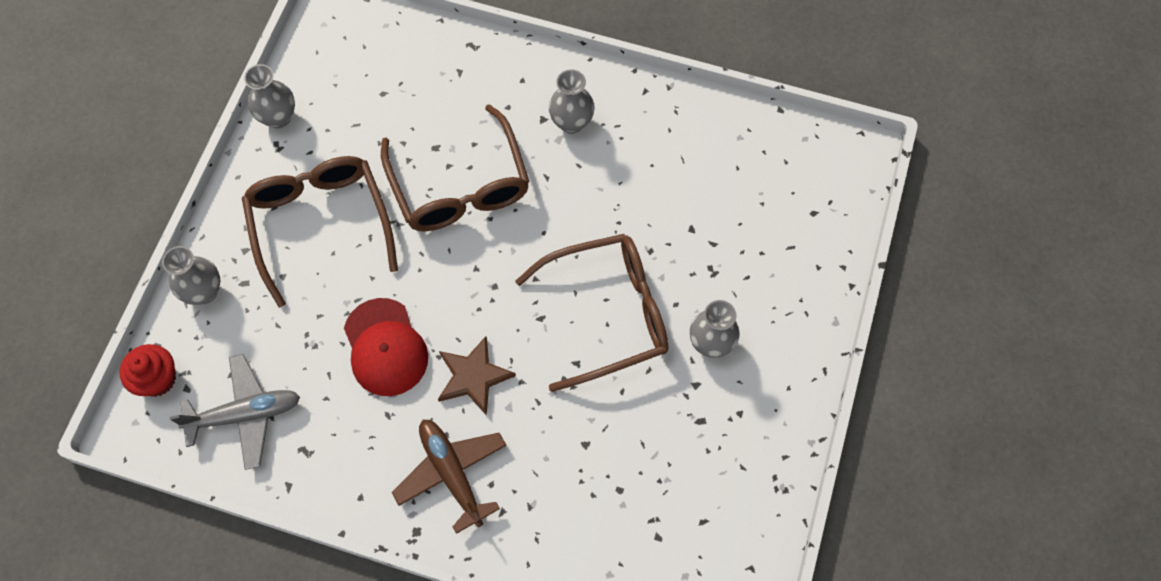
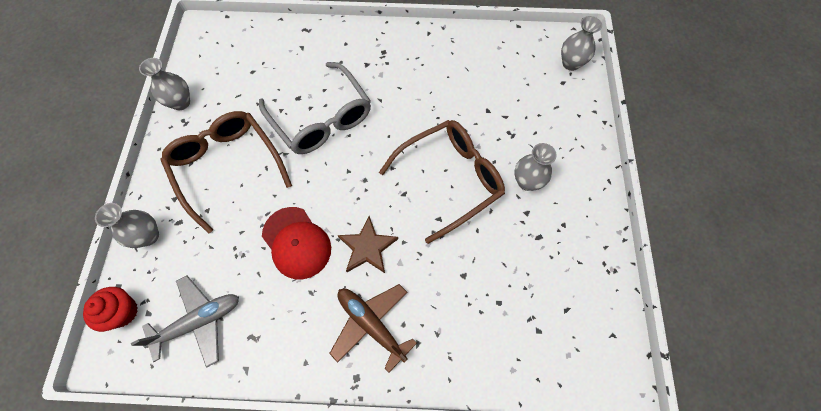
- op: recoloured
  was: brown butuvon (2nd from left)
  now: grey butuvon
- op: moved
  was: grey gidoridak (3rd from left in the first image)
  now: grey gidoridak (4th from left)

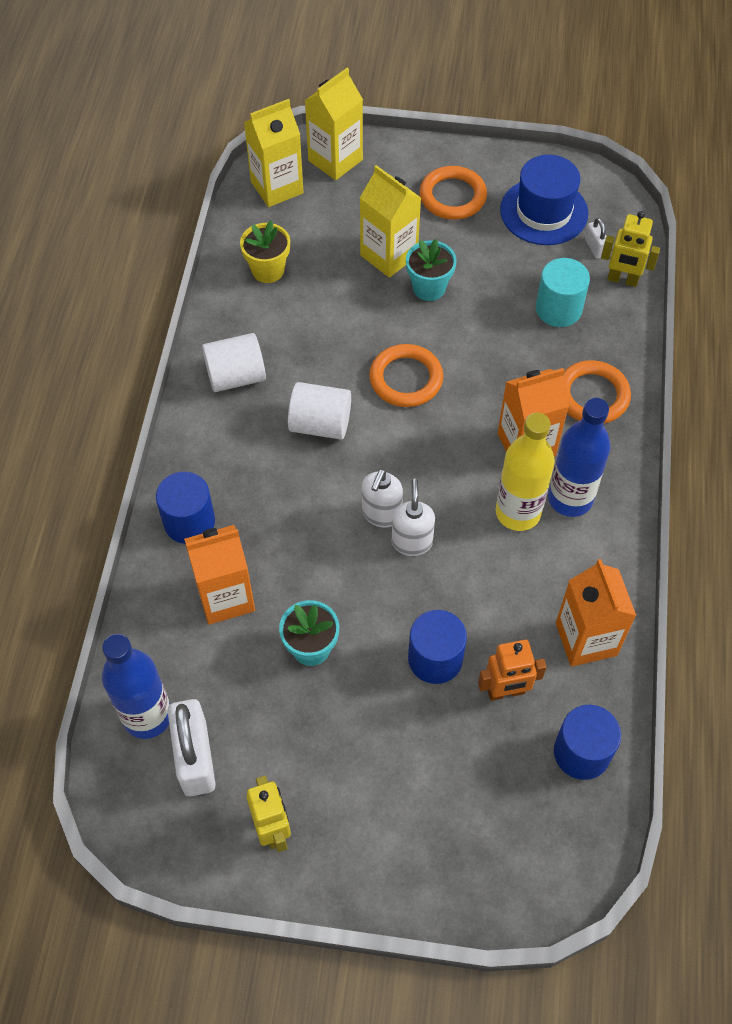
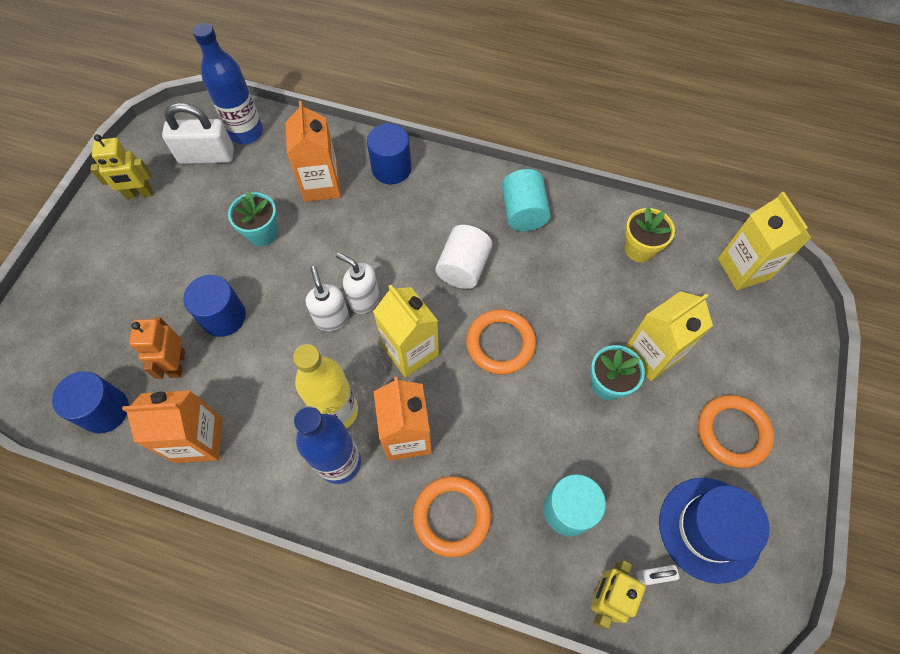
- op: recoloured
  was: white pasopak (1st from left)
  now: turquoise pasopak (1st from left)
- op: moved
  was: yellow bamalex (2nd from left in the first image)
  now: yellow bamalex (1st from left)
- op: turned
  was: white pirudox (2nd from left in the first image)
  clockwise: -120

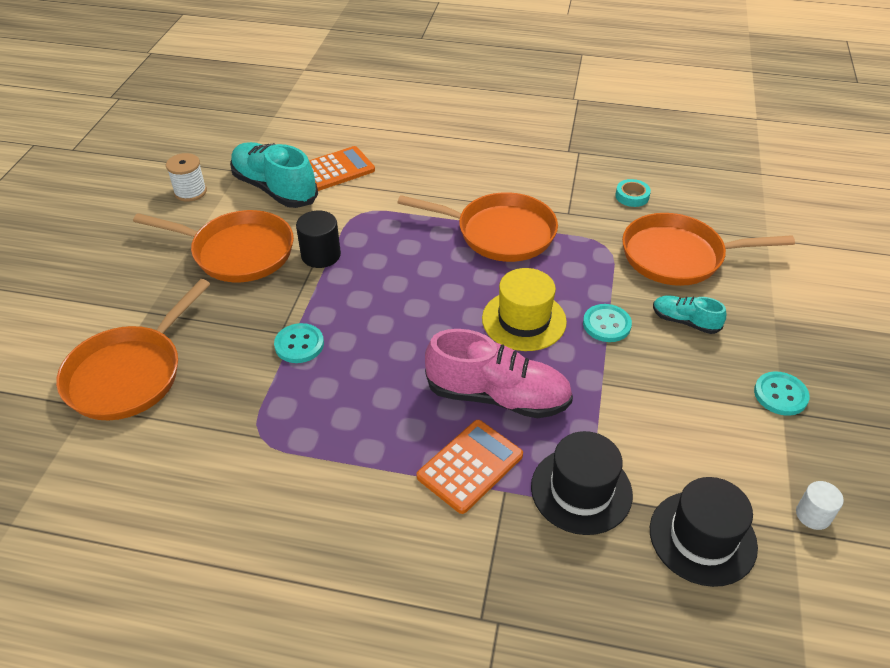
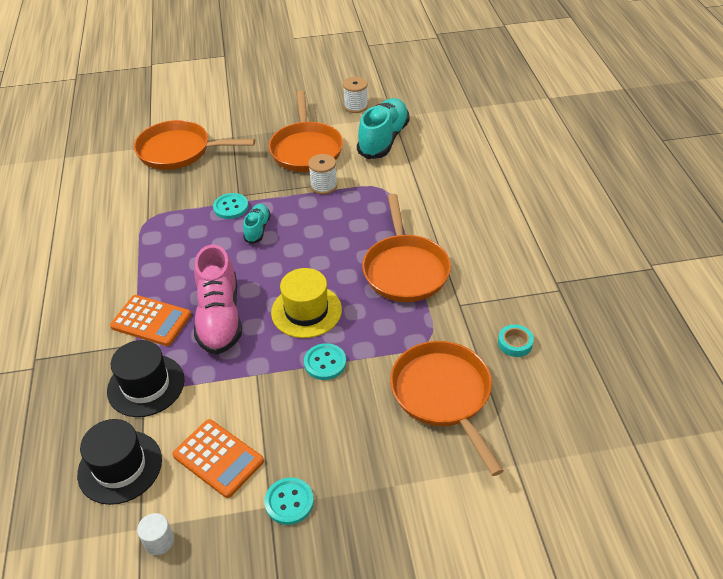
- op: replaced
  was: black pasopak
  now: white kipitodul (1st from left)
- op: moved
  was: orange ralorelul (1st from left in the first image)
  now: orange ralorelul (2nd from left)
- op: moved
  was: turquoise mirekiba (2nd from left in the first image)
  now: turquoise mirekiba (1st from left)

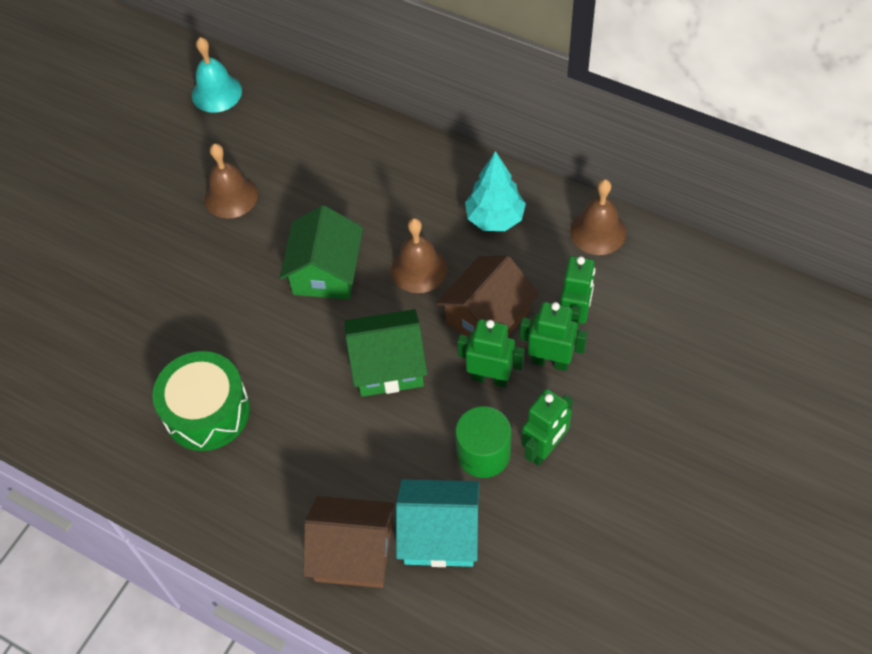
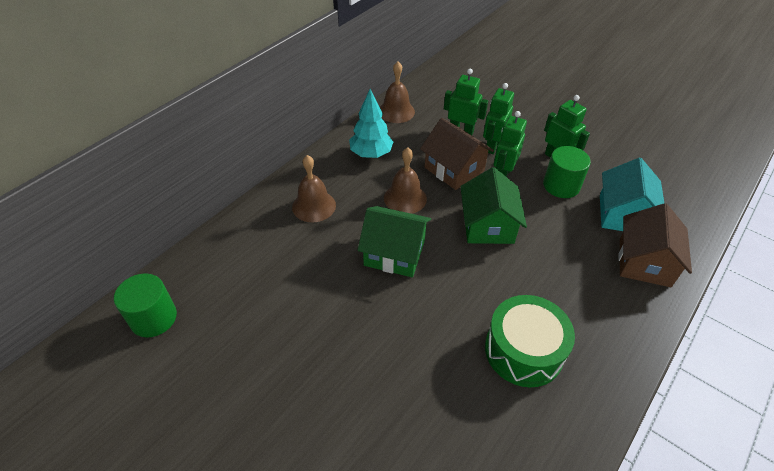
- op: replaced
  was: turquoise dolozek
  now: green pasopak (1st from left)
- op: moved
  was: brown dolozek (1st from left)

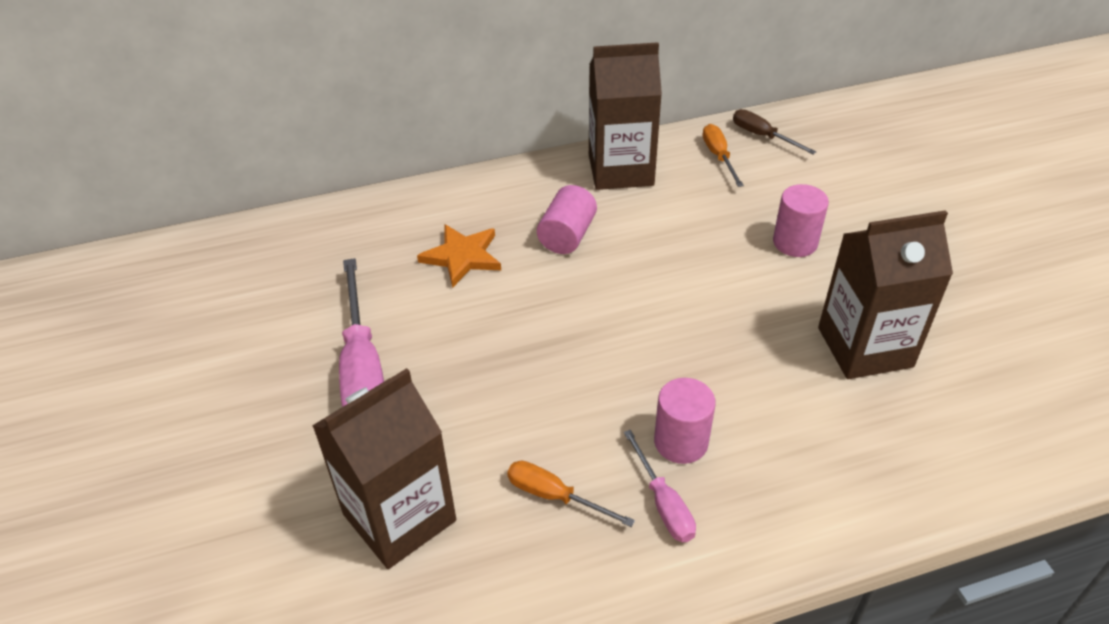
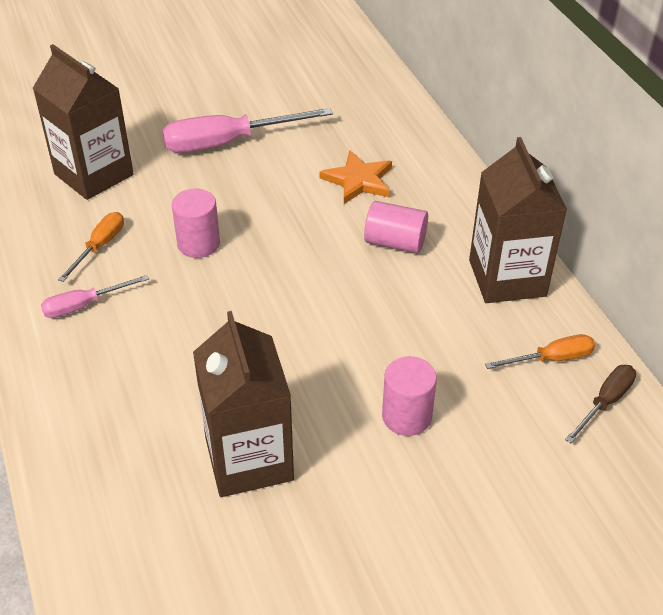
- op: moved
  was: pink pasopak (2nd from left in the first image)
  now: pink pasopak (1st from left)

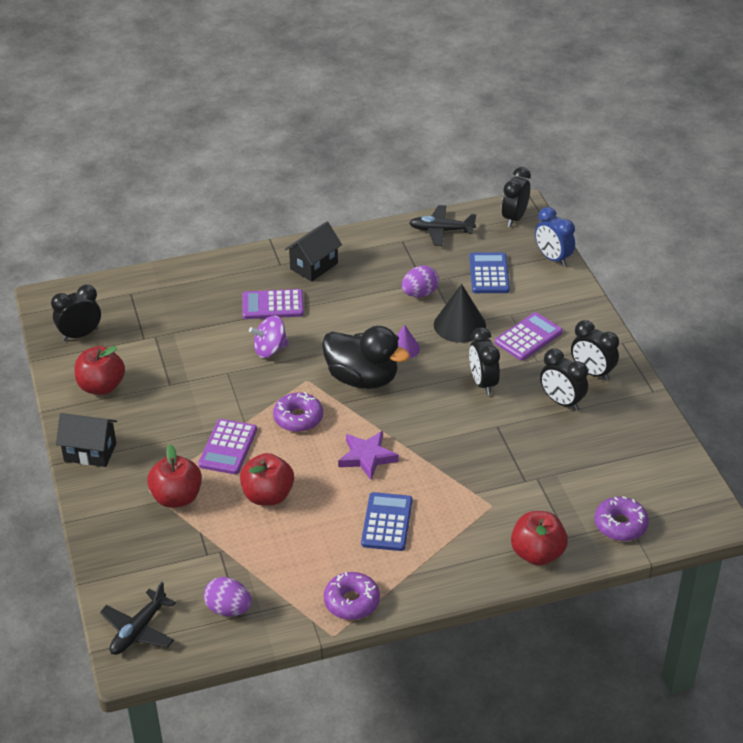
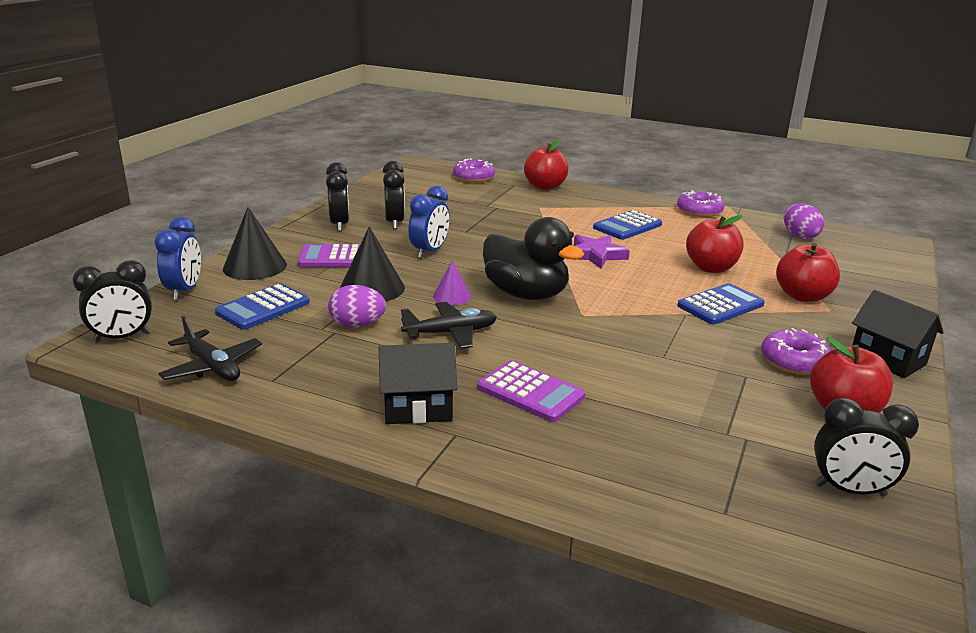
- op: moved
  was: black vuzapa (1st from left in the first image)
  now: black vuzapa (2nd from left)
- op: recoloured
  was: purple ralorelul (1st from left)
  now: blue ralorelul (3rd from left)
- op: removed
  was: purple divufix
- op: moved
  was: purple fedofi (1st from left in the first image)
  now: purple fedofi (3rd from left)
- op: turned
  was: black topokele
  clockwise: 150
- op: recoloured
  was: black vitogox (2nd from left)
  now: blue vitogox (2nd from left)
- op: added
  now: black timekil (1st from left)

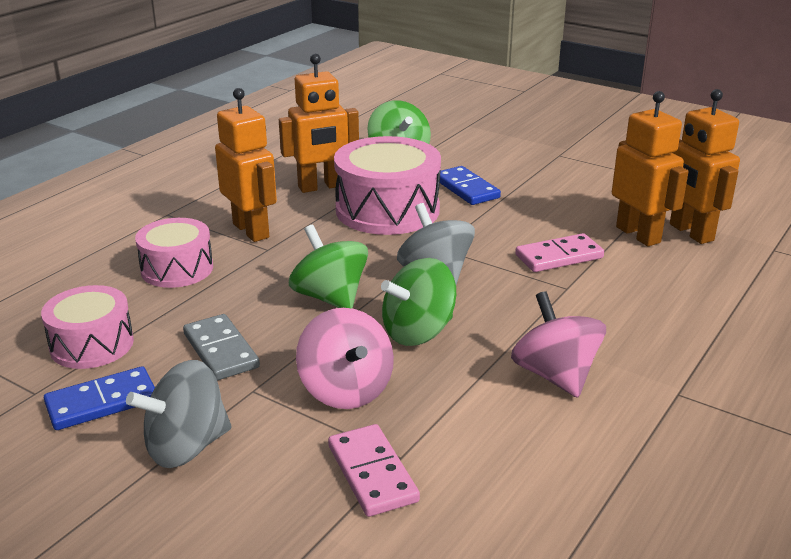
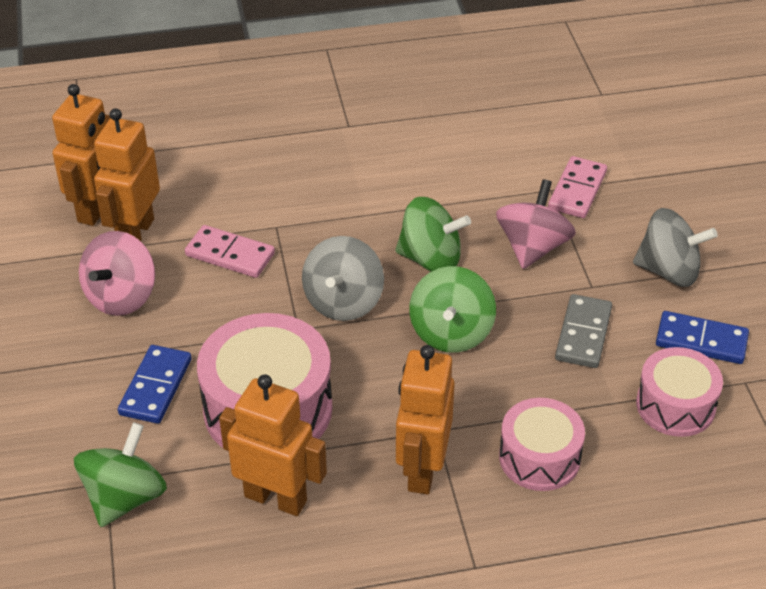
- op: moved
  was: pink divufix (2nd from left in the first image)
  now: pink divufix (1st from left)

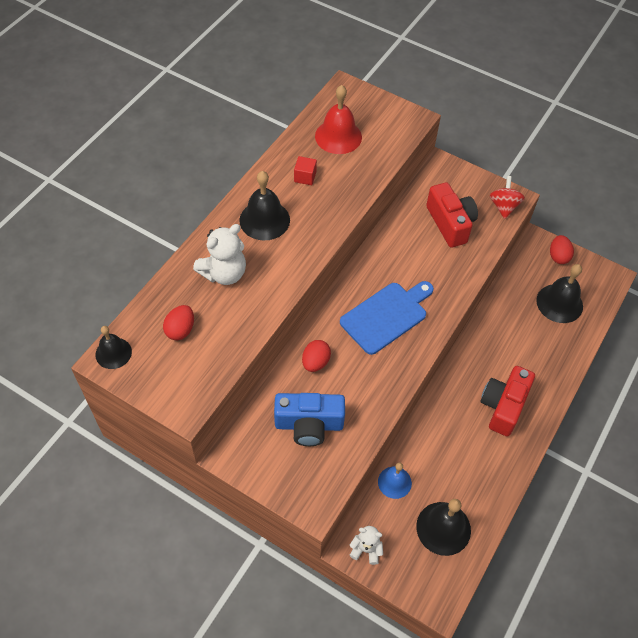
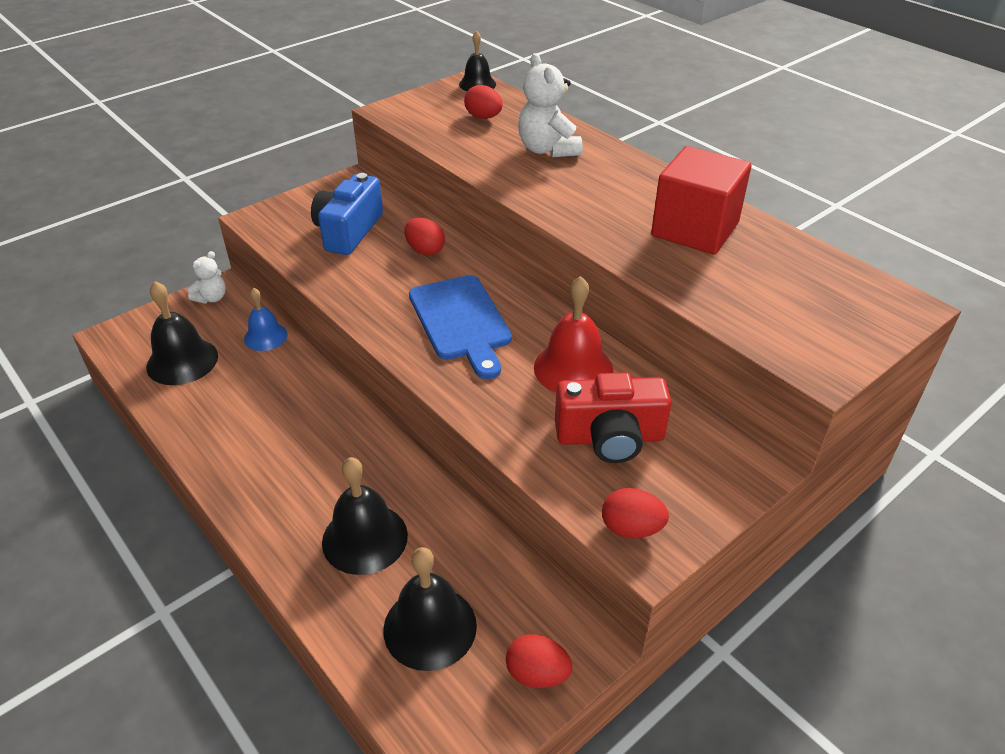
- op: moved
  was: black dolozek (2nd from left)
- op: resized
  was: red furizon
  ratio: 2.36
- op: moved
  was: red dolozek
- op: removed
  was: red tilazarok (2nd from left)
- op: replaced
  was: red divufix
  now: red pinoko (4th from left)

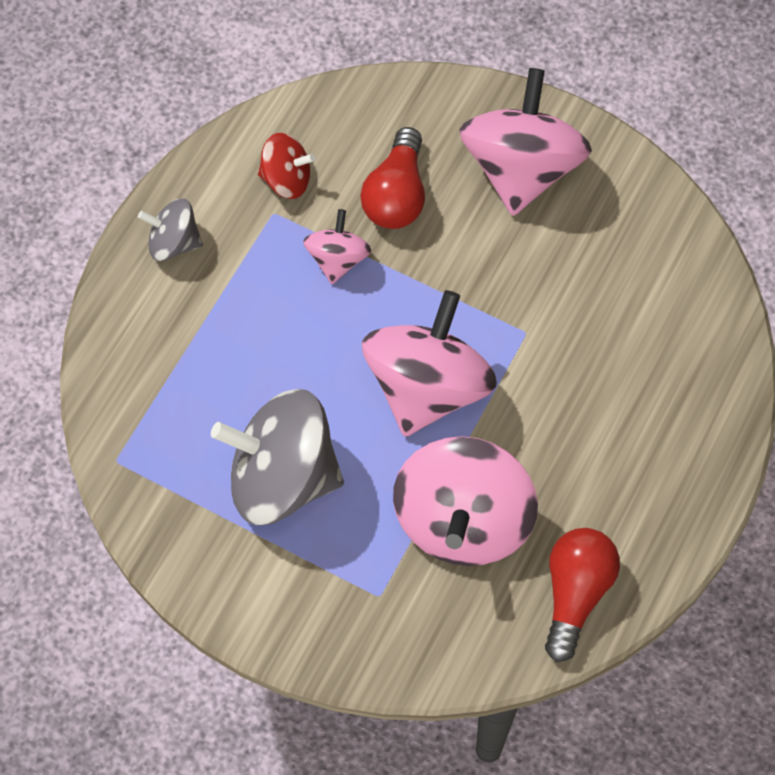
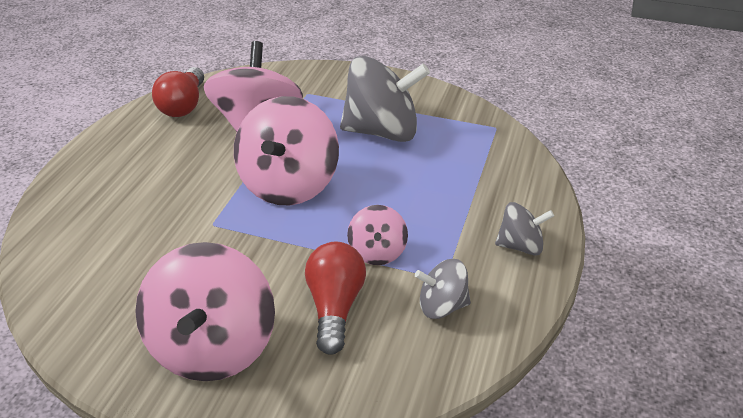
- op: recoloured
  was: red divufix
  now: grey divufix (2nd from left)

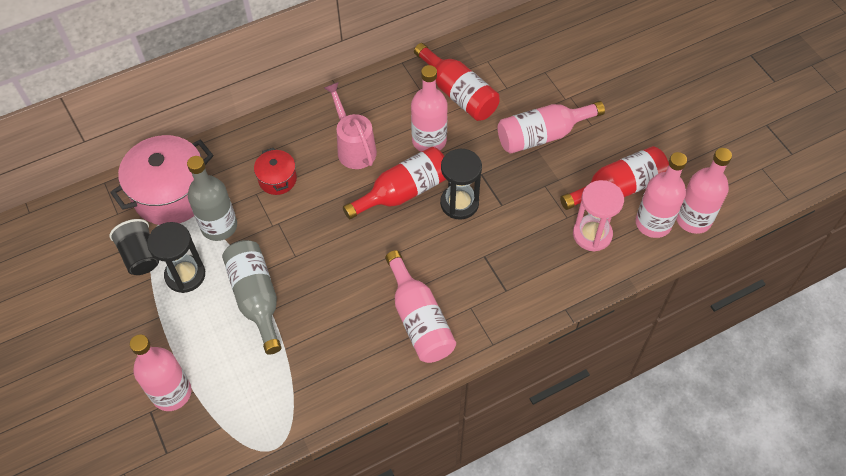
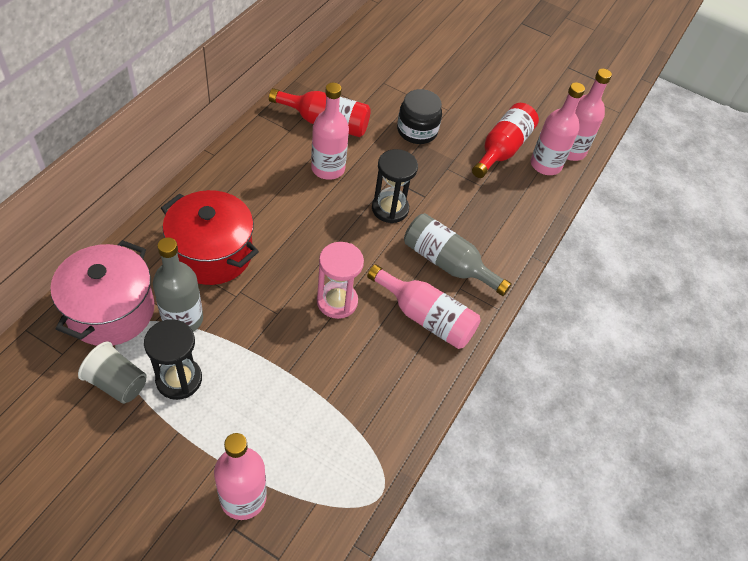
- op: recoloured
  was: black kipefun
  now: grey kipefun
- op: moved
  was: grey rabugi (2nd from left)
- op: resized
  was: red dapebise
  ratio: 1.97
- op: removed
  was: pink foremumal
- op: removed
  was: red rabugi (1st from left)
- op: replaced
  was: pink rabugi (4th from left)
  now: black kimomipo
- op: moved
  was: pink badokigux

